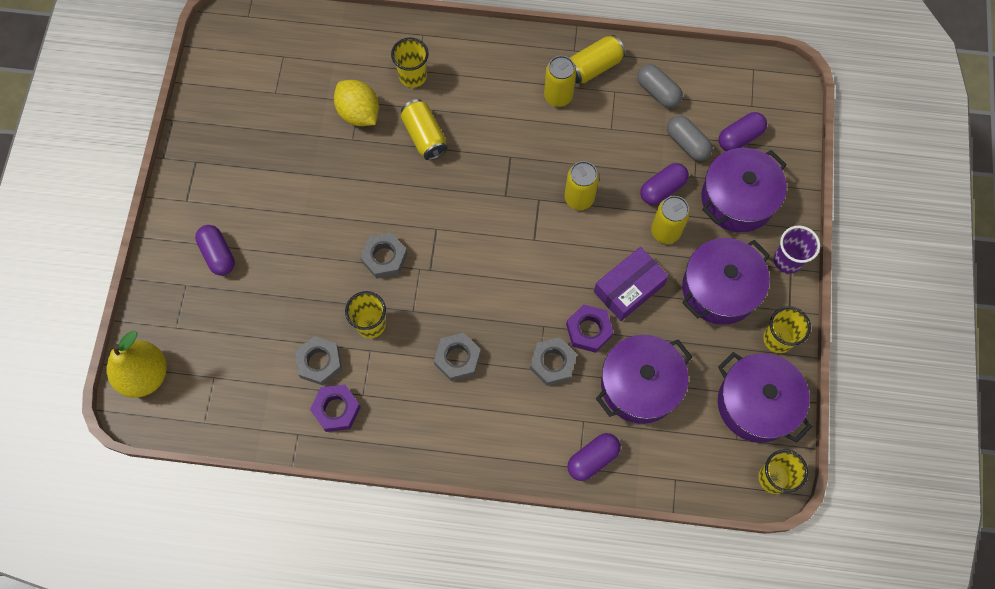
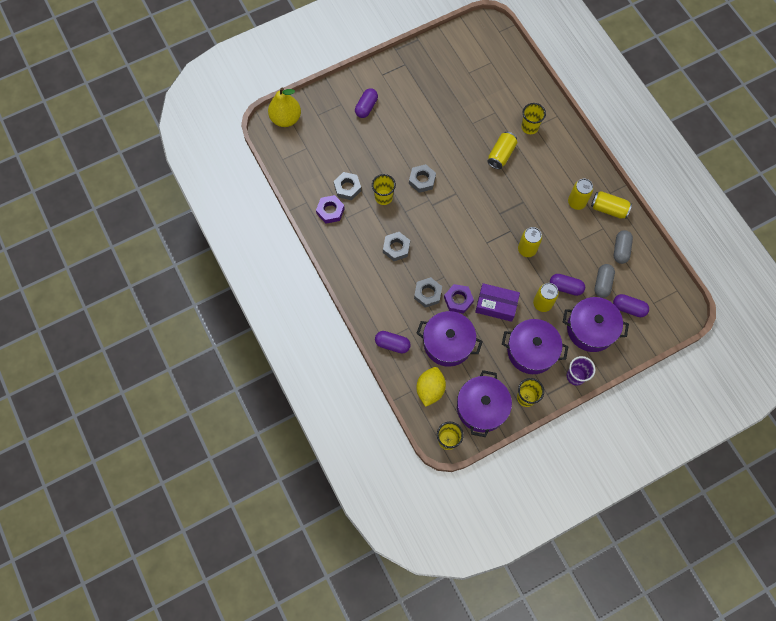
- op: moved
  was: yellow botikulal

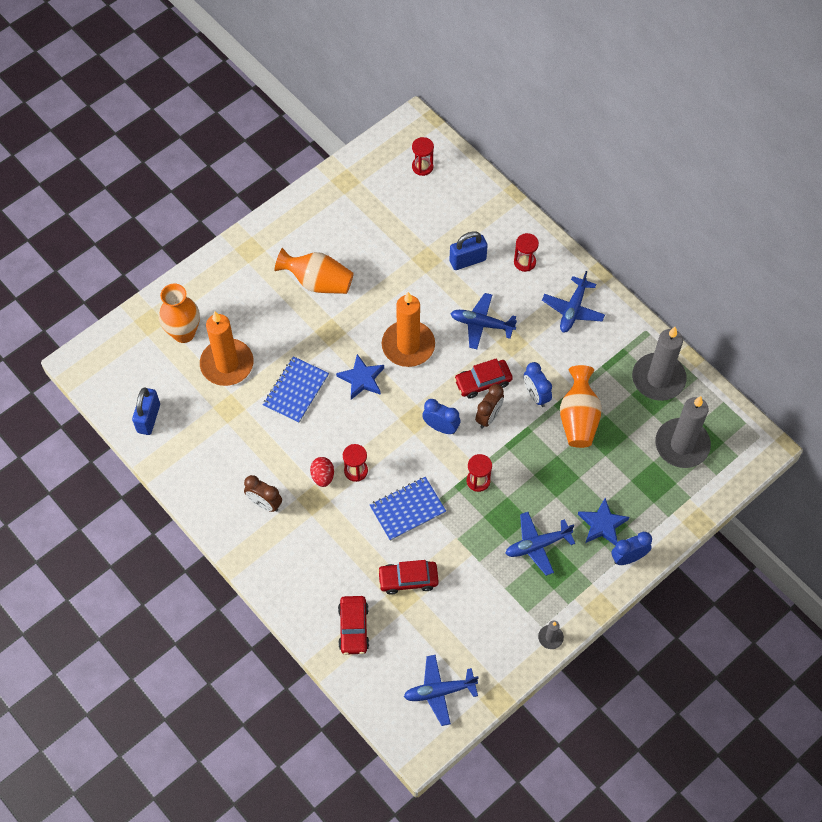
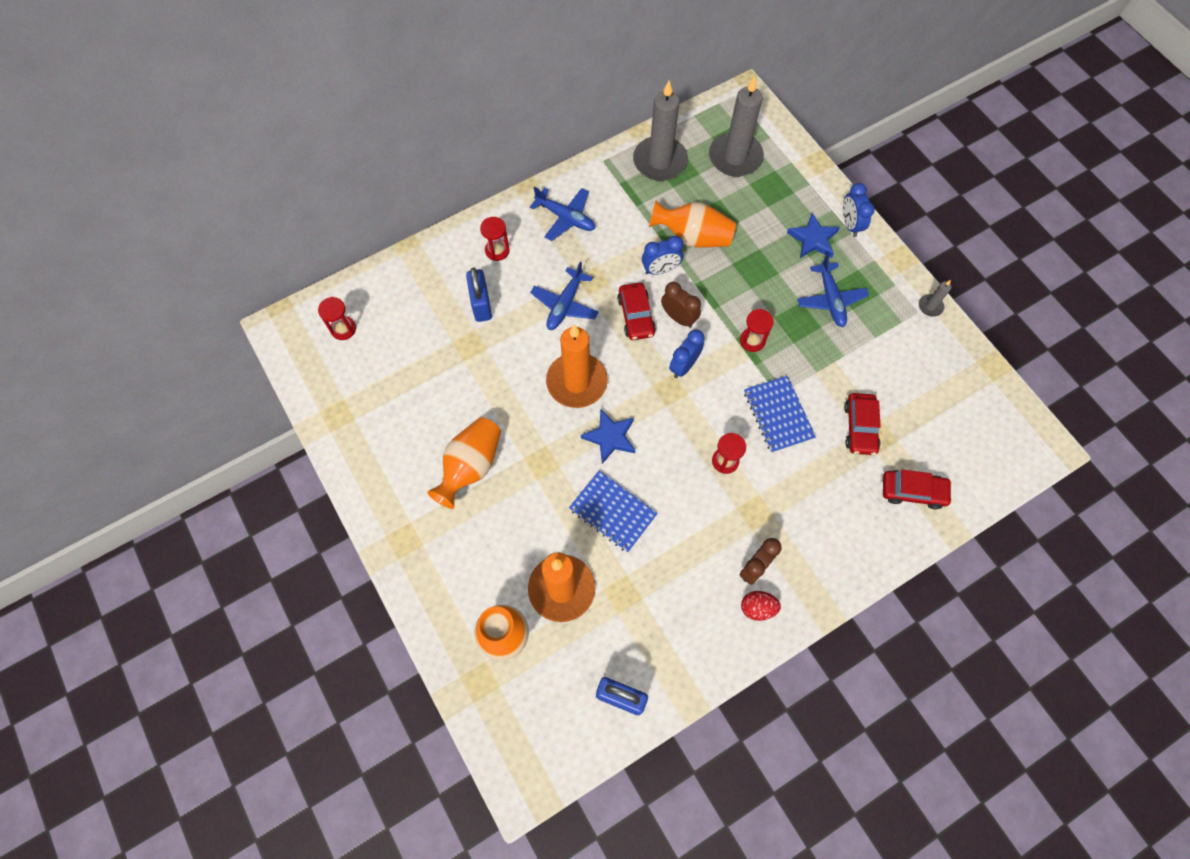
- op: moved
  was: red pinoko
- op: removed
  was: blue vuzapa (1st from left)

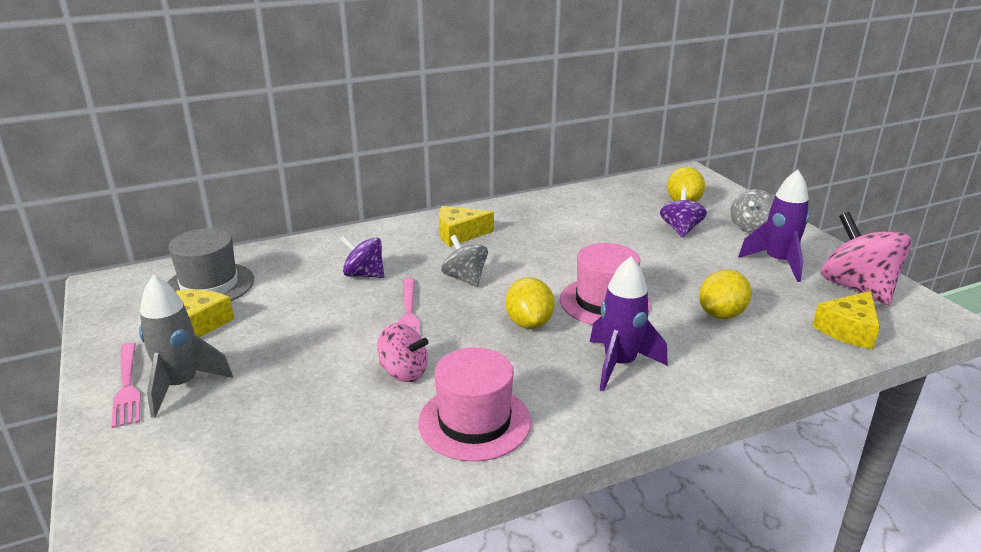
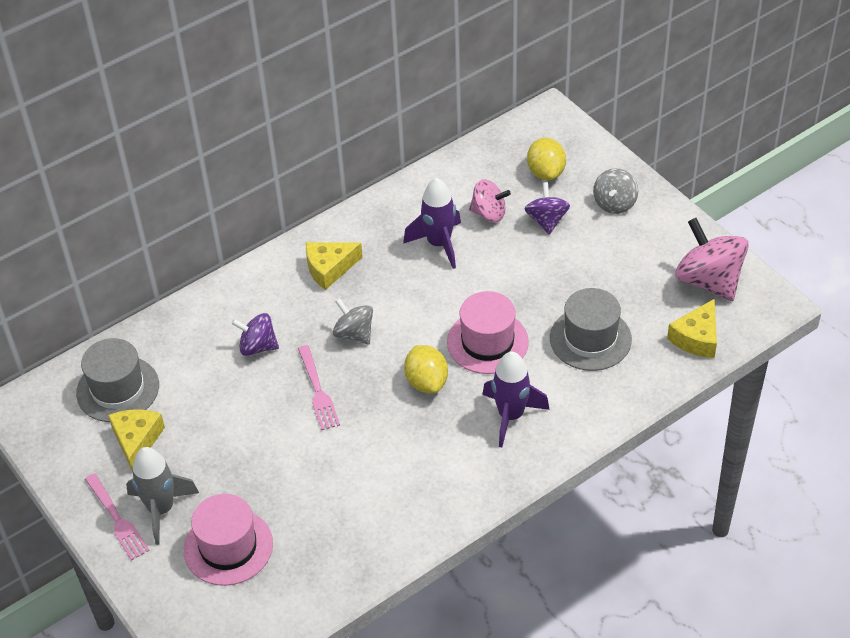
- op: moved
  was: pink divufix (1st from left)
- op: moved
  was: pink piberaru (1st from left)
- op: replaced
  was: yellow botikulal (3rd from left)
  now: grey piberaru (2nd from left)
- op: moved
  was: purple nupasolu (2nd from left in the first image)
  now: purple nupasolu (1st from left)

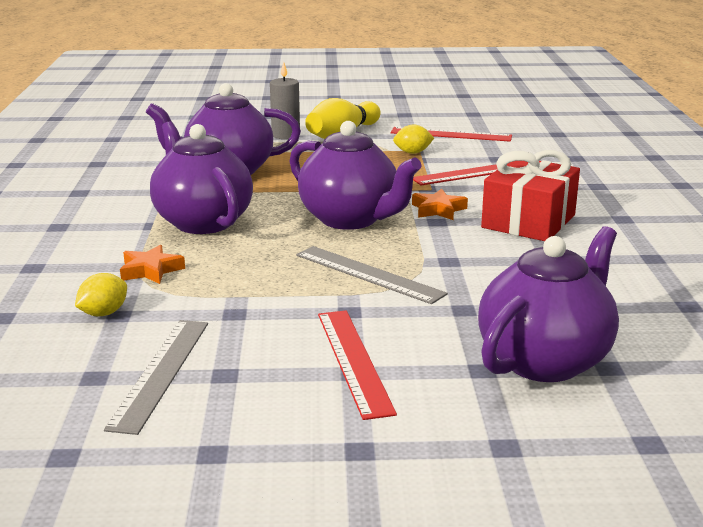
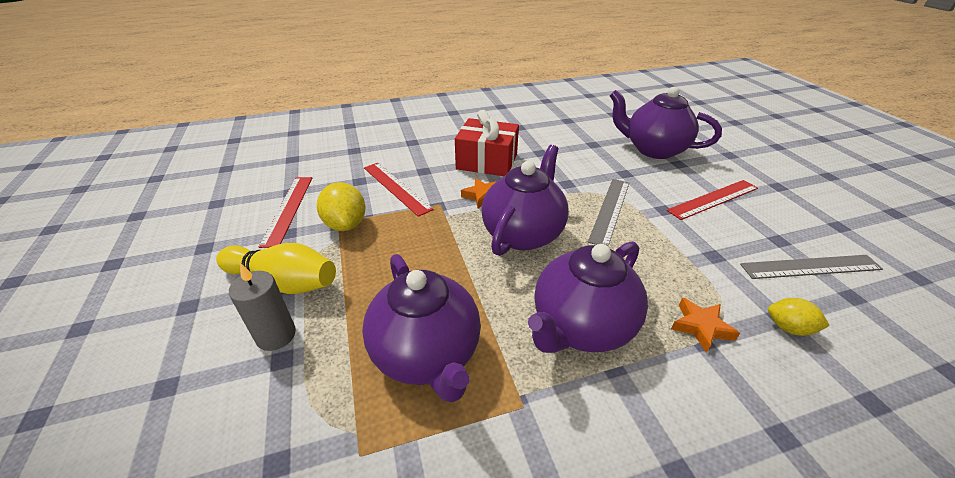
- op: resized
  was: yellow botikulal (2nd from left in the first image)
  ratio: 1.62

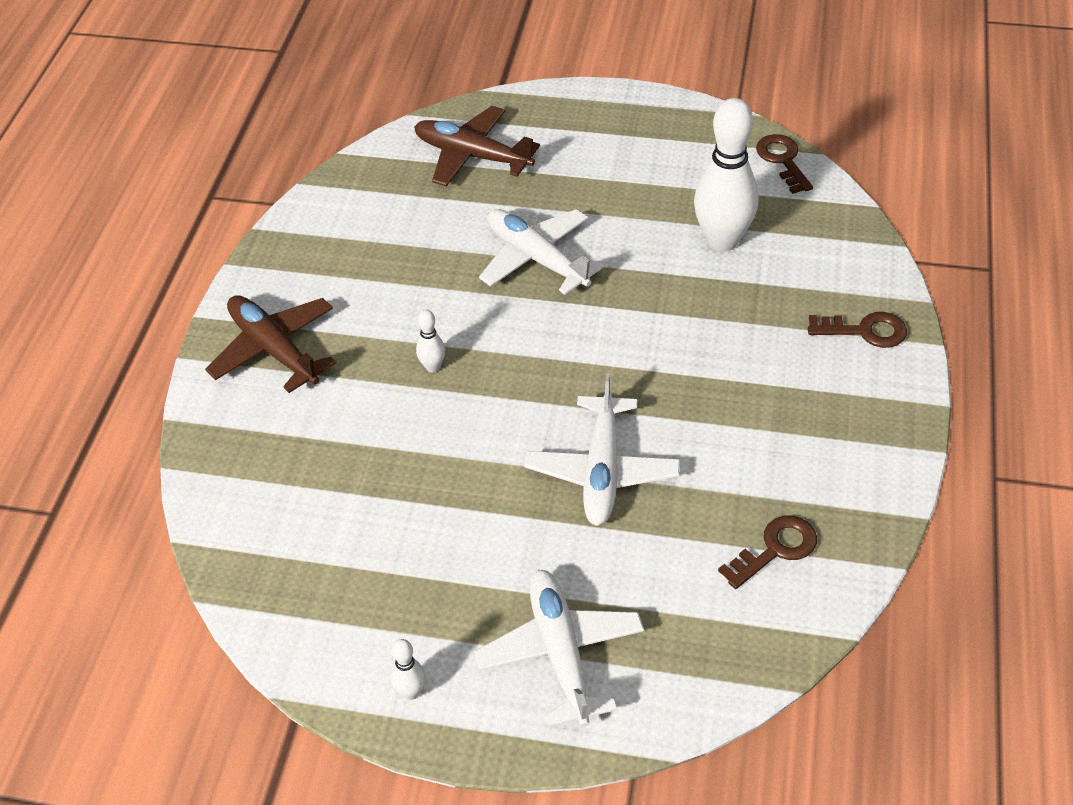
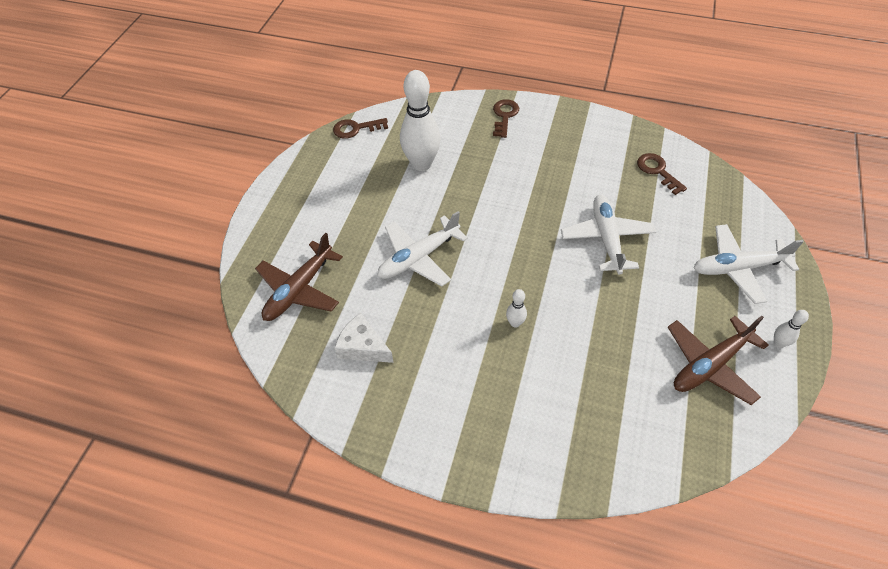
- op: moved
  was: brown vuzapa (1st from left in the first image)
  now: brown vuzapa (2nd from left)
- op: turned
  was: white vuzapa (3rd from left in the first image)
  clockwise: -105
- op: added
  now: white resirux

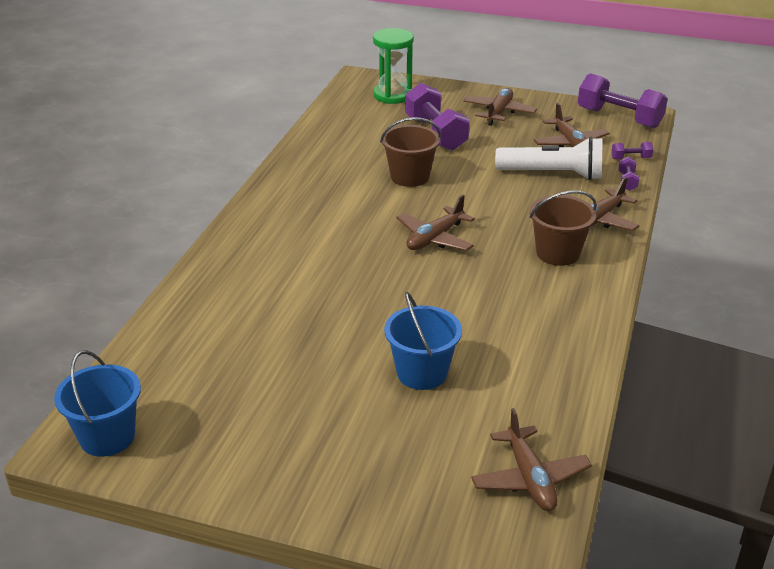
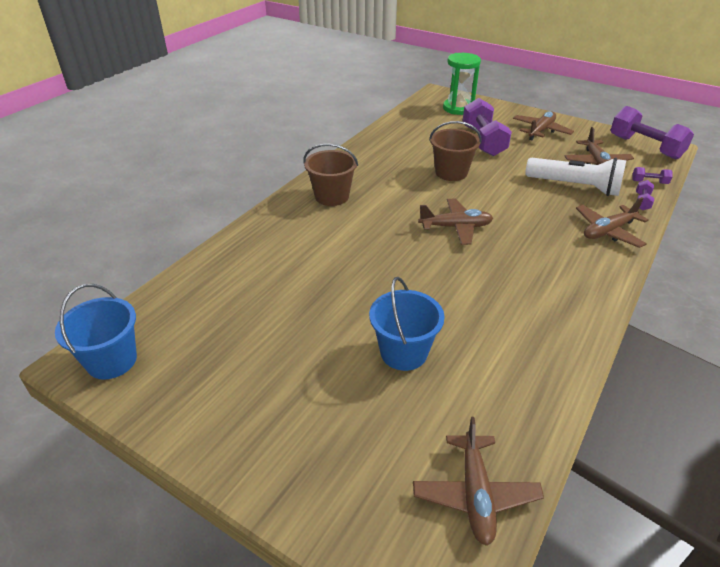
- op: turned
  was: brown vuzapa (1st from left)
  clockwise: -150
- op: moved
  was: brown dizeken (2nd from left in the first image)
  now: brown dizeken (1st from left)

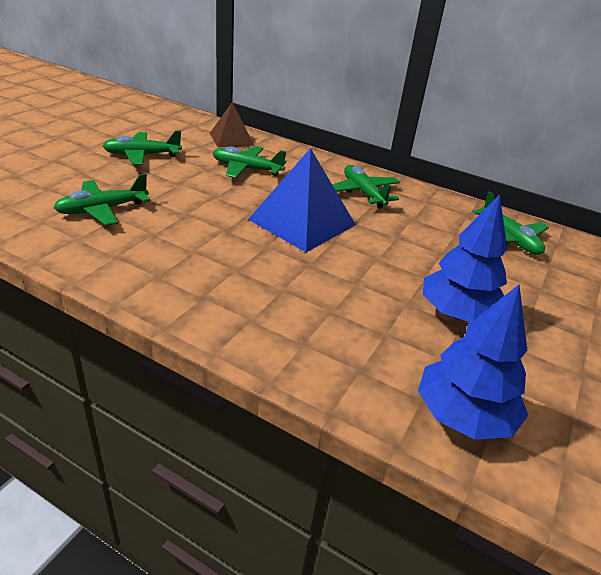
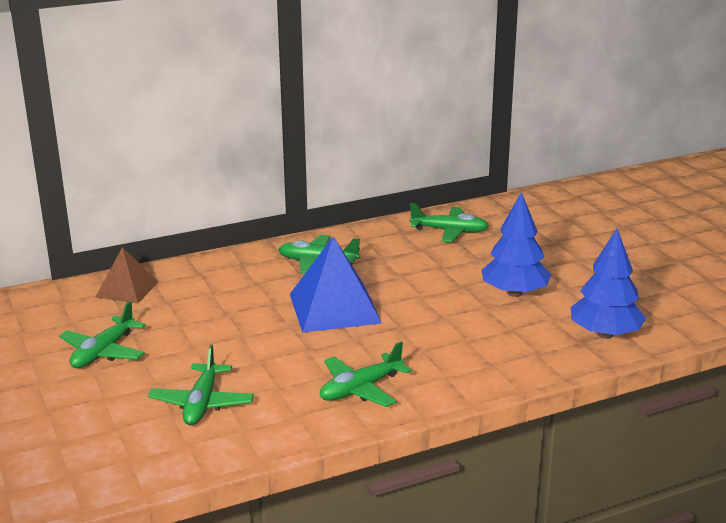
- op: moved
  was: green vuzapa (3rd from left in the first image)
  now: green vuzapa (4th from left)

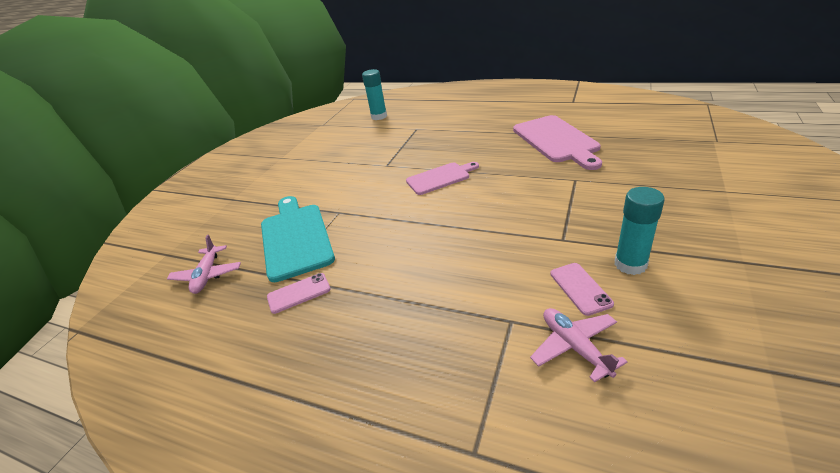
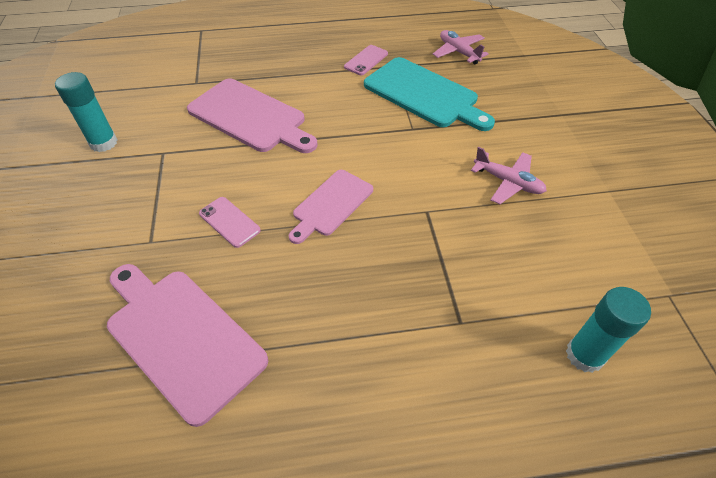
- op: moved
  was: pink vuzapa (2nd from left)
- op: moved
  was: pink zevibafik (2nd from left in the first image)
  now: pink zevibafik (1st from left)
- op: added
  now: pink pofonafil (2nd from left)

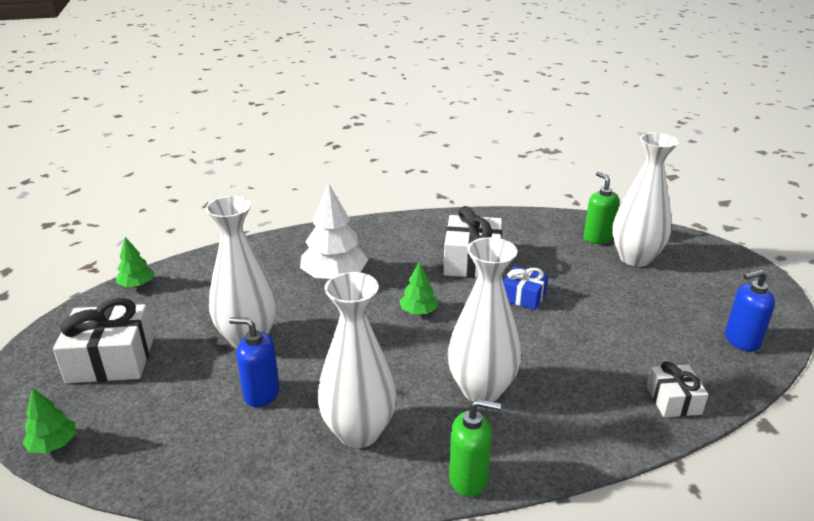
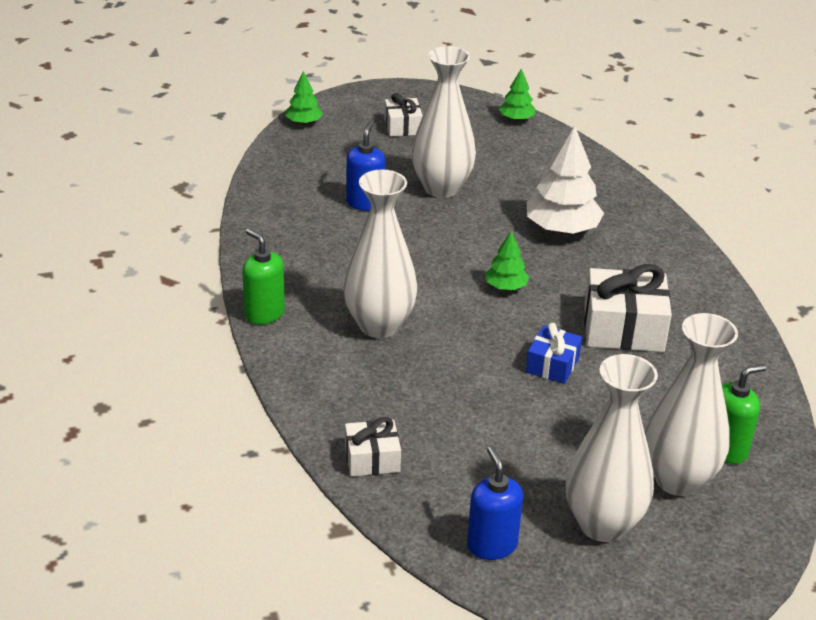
- op: resized
  was: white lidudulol (1st from left in the first image)
  ratio: 0.58
- op: moved
  was: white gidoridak (2nd from left in the first image)
  now: white gidoridak (3rd from left)
- op: turned
  was: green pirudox (1st from left)
  clockwise: 135

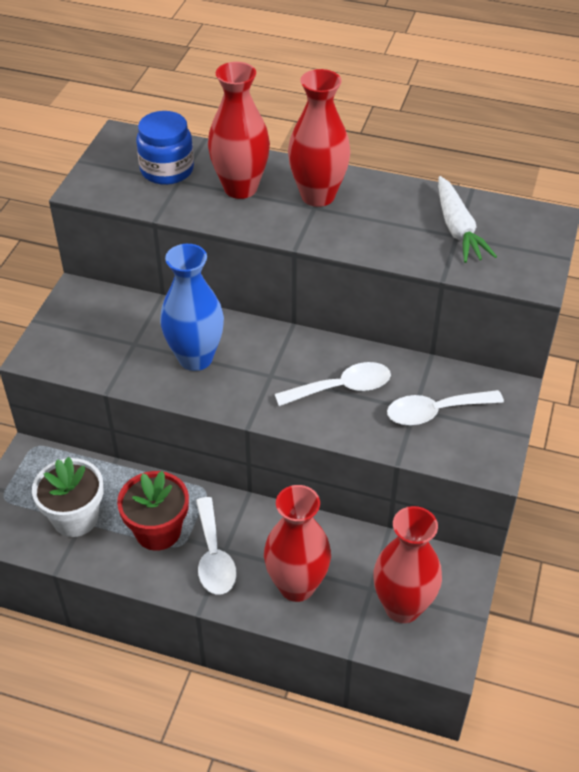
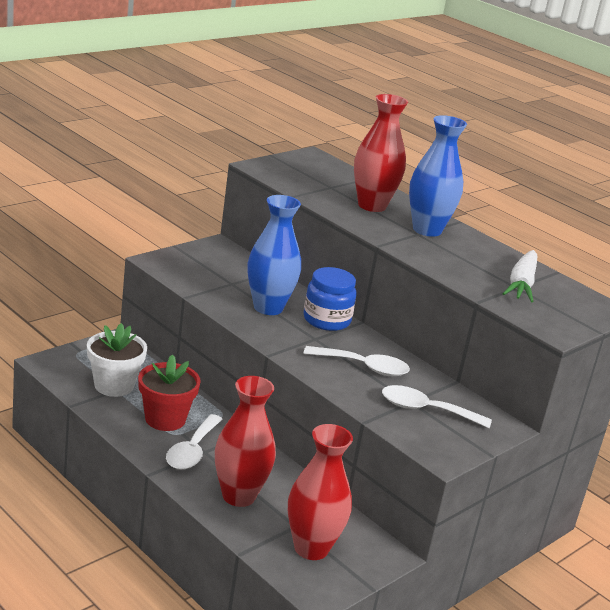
- op: moved
  was: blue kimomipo
- op: recoloured
  was: red gidoridak (3rd from left)
  now: blue gidoridak (2nd from left)

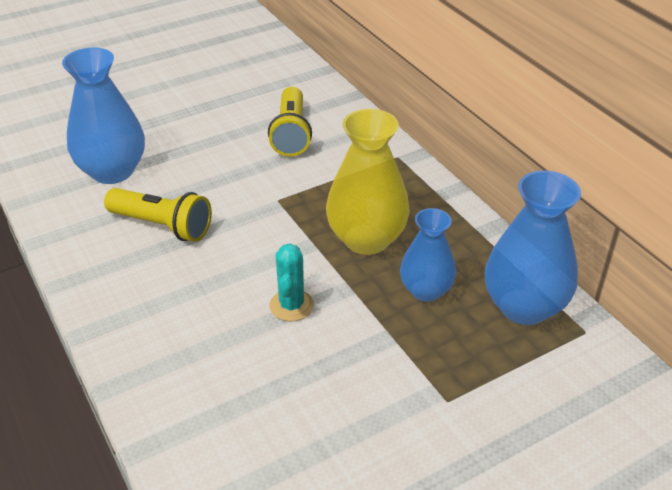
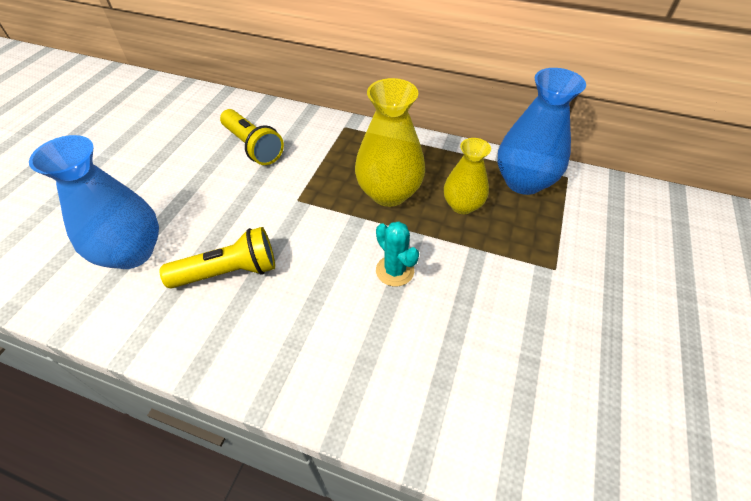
- op: recoloured
  was: blue gidoridak (2nd from left)
  now: yellow gidoridak (2nd from left)

